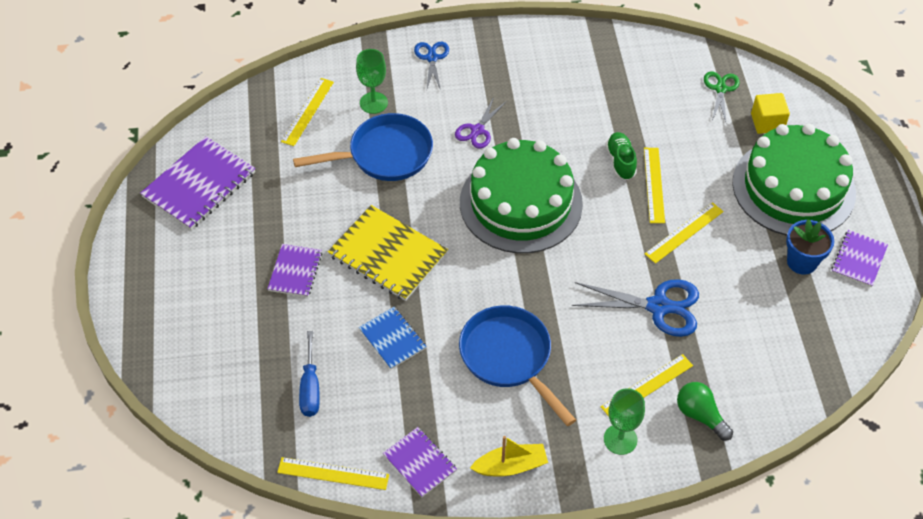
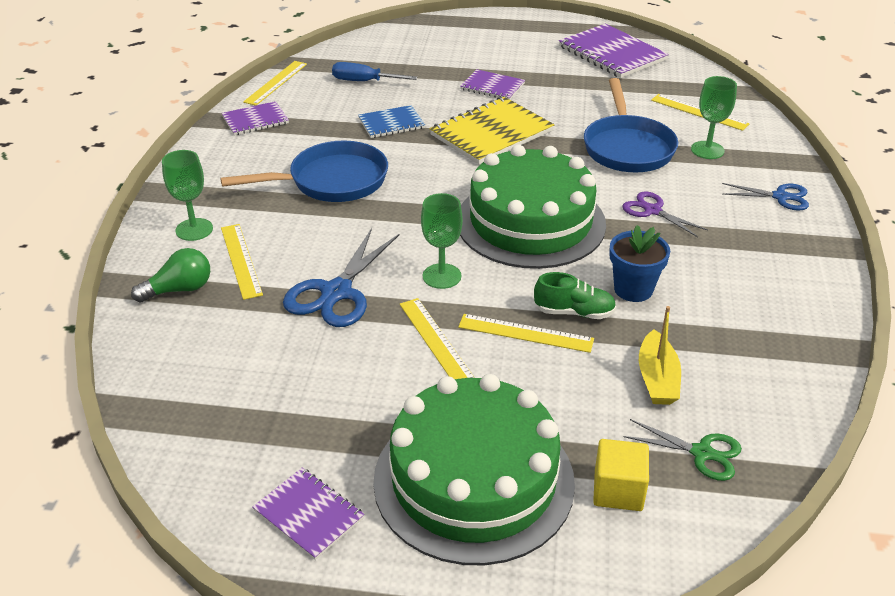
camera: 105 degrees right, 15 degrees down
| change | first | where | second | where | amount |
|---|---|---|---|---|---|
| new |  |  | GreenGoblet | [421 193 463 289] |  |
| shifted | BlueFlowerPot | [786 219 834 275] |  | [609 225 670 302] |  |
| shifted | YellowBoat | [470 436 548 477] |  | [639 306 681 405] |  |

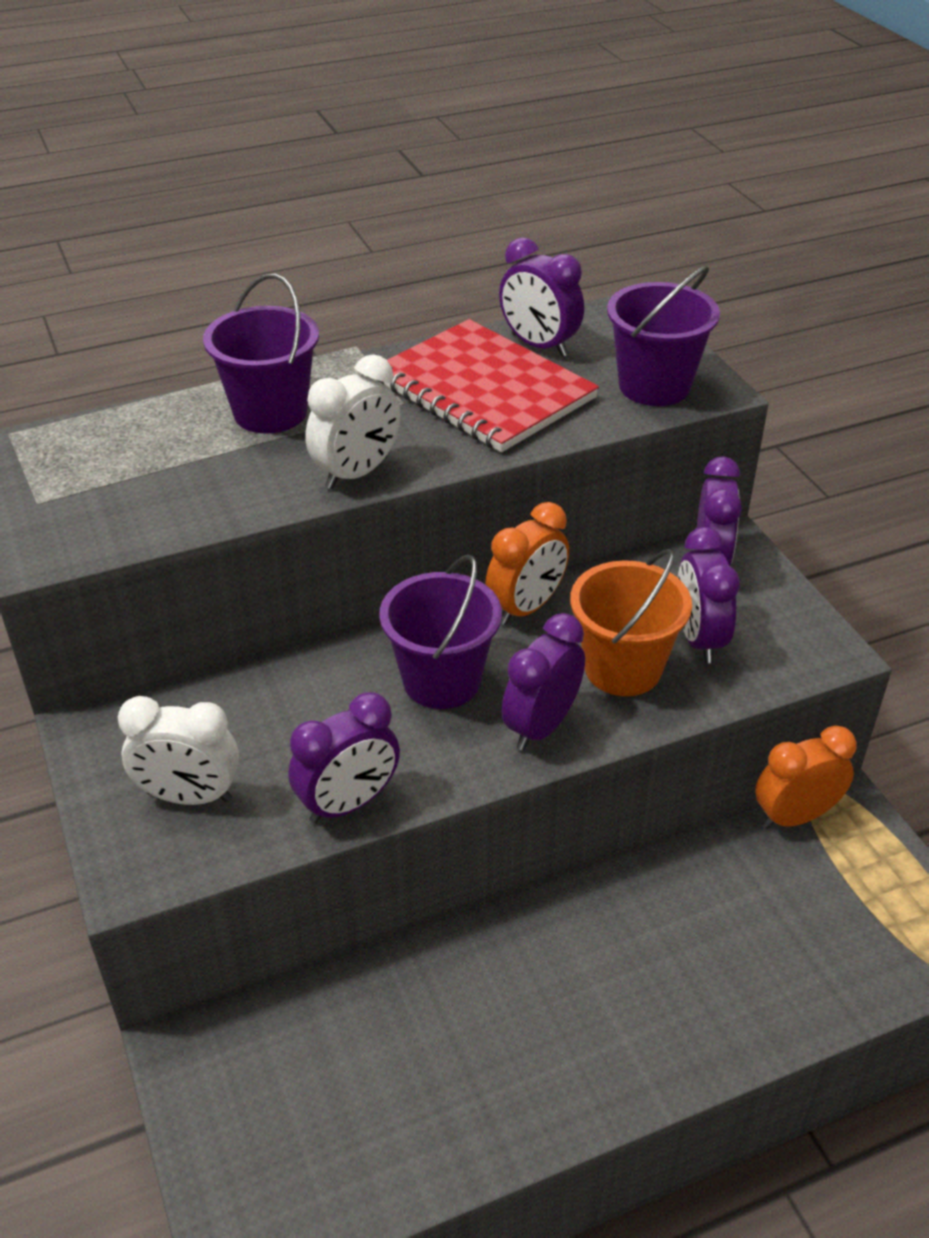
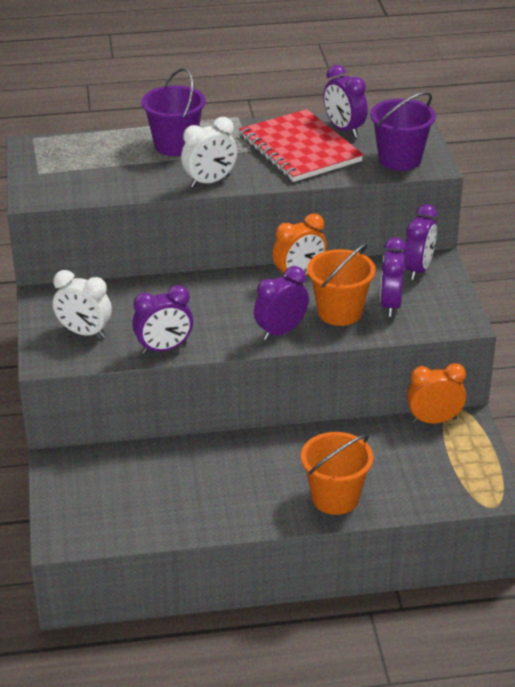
camera: 15 degrees right, 5 degrees down
| change | first | where | second | where | amount |
|---|---|---|---|---|---|
| new |  |  | OrangeBucket | [301 432 373 515] |  |
| gone | PurpleBucket | [379 554 502 709] |  |  |  |

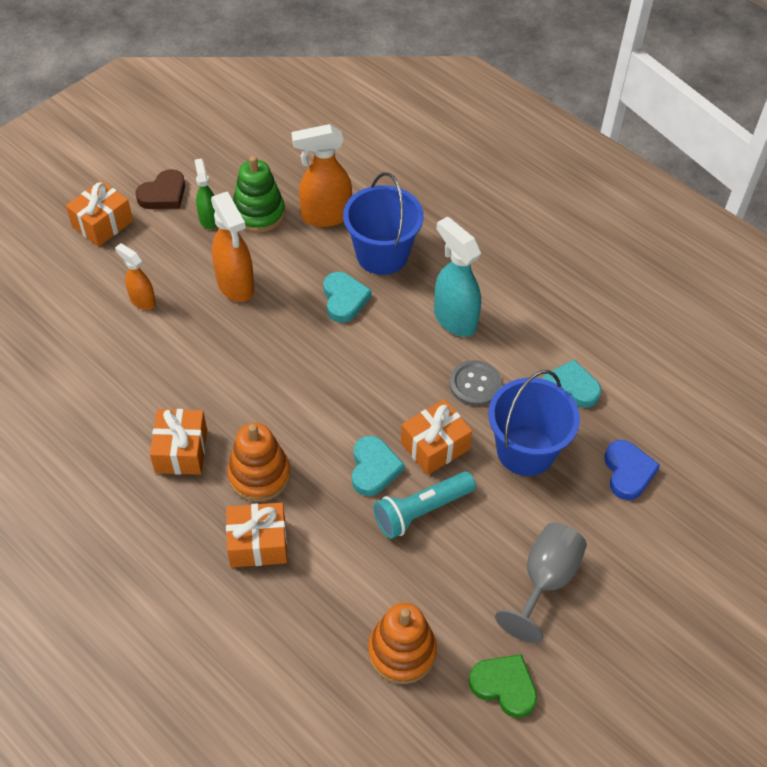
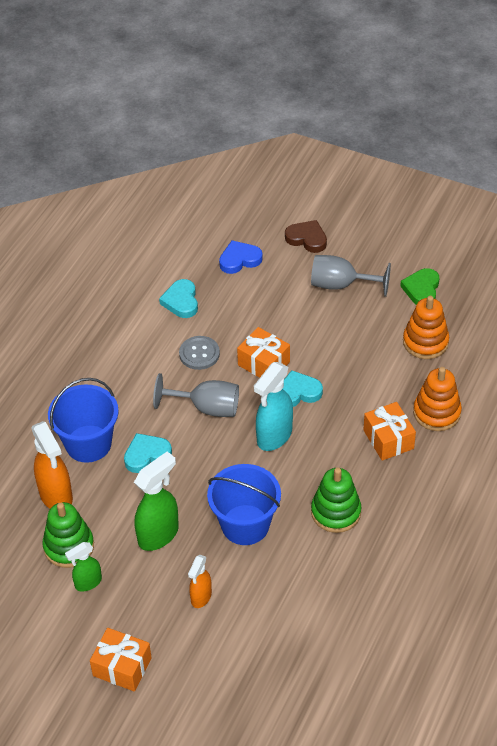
camera: 105 degrees left, 5 degrees down
| change | first | where | second | where | amount |
|---|---|---|---|---|---|
| repainted | OrangeSprayBottle | [211 192 254 302] | GreenSprayBottle | [134 451 179 551] |  |
| new |  |  | GreyGoblet | [153 373 239 417] |  |
| shifted | BlueBucket | [488 370 580 476] |  | [207 464 281 545] |  |
| shifted | TurquoiseSprayBottle | [434 216 481 337] |  | [254 362 293 451] |  |
| shifted | BrownHeart | [135 169 185 209] |  | [285 220 327 253] |  |
| swapped | OrangeGift | [150 409 207 475] | GreenStackingToy | [311 468 361 533] |  |
| shifted | OrangeStackingToy | [227 423 290 502] |  | [413 367 462 431] |  |
| gone | TurquoiseFlashlight | [373 471 476 539] |  |  |  |

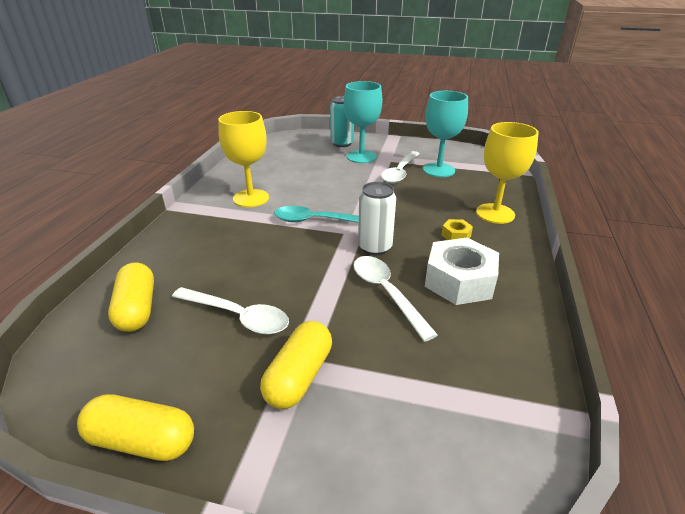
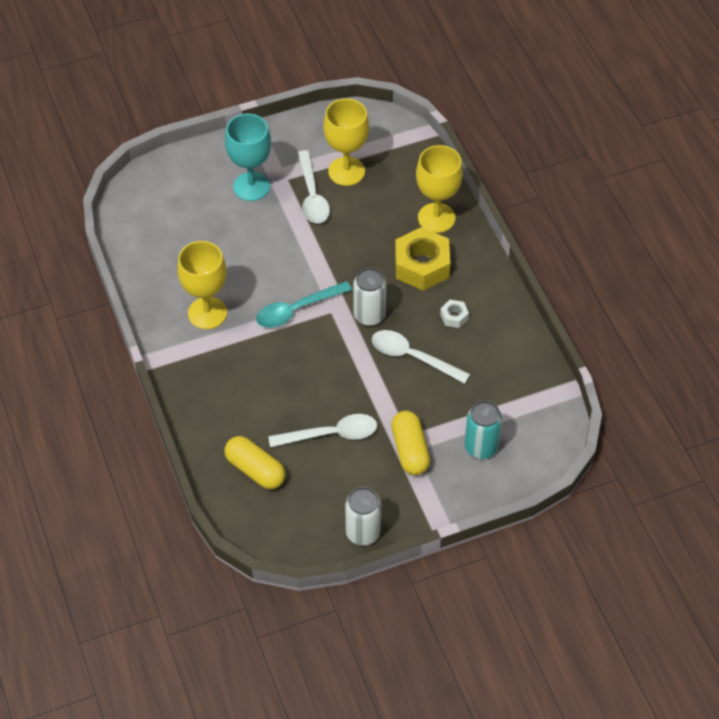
camera: 35 degrees left, 20 degrees up
| change | first | where | second | where | amount |
|---|---|---|---|---|---|
| repainted | TurquoiseGoblet | [423 91 468 177] | YellowGoblet | [323 98 369 186] |  |
| swapped | YellowCapsule | [77 394 194 461] | WhiteCan | [345 487 381 546] |  |
| scaled | YellowNut | [441 219 473 240] |  | [395 227 450 291] | x2.20 |
| scaled | WhiteNut | [425 238 499 305] |  | [440 300 469 328] | x0.45 |
| shifted | TurquoiseCan | [330 96 354 147] |  | [464 401 502 459] |  |

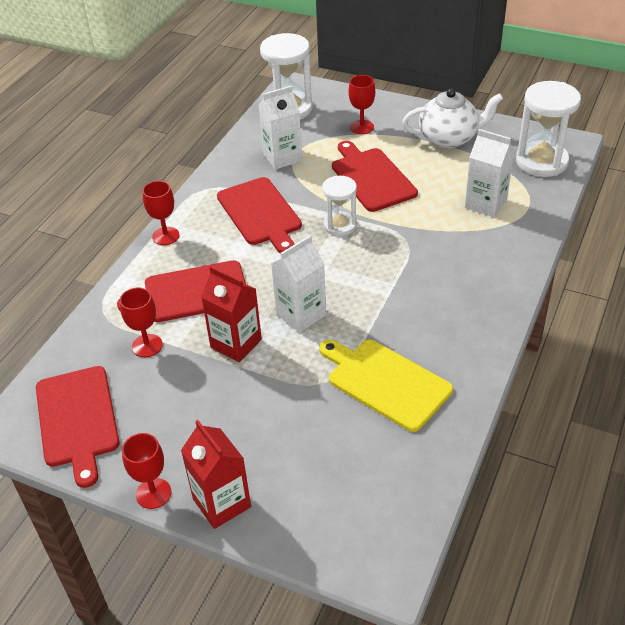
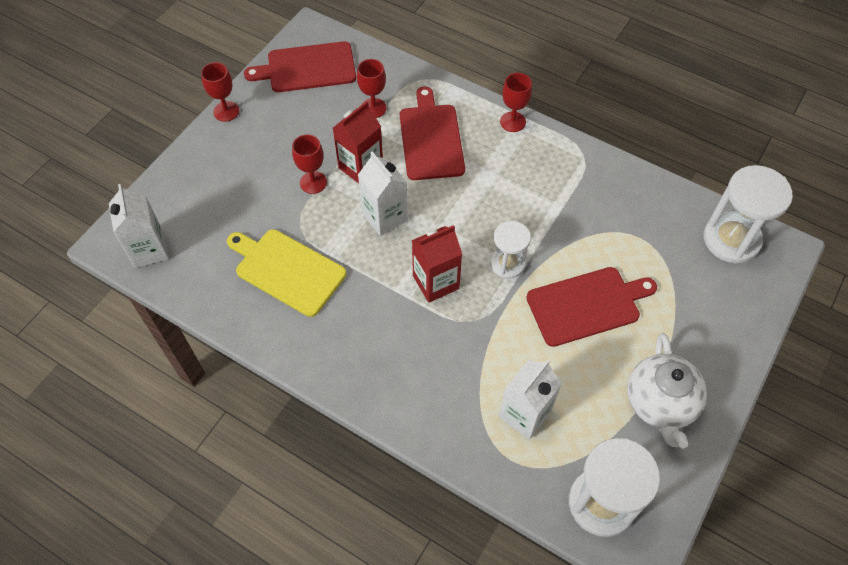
camera: 95 degrees right, 15 degrees up
| change | first | where | second | where | amount |
|---|---|---|---|---|---|
| shifted | WhiteCarton | [258 85 302 170] |  | [109 184 169 268] |  |
| rotated | YellowCuttingBoard | [319 340 453 432] |  | [227 229 346 317] | 105 degrees counterclockwise |
| shifted | RedGoblet | [349 75 375 134] |  | [292 134 327 194] |  |
| shifted | RedCarton | [181 420 251 529] |  | [412 225 462 303] |  |
| gone | RedCuttingBoard | [217 177 302 254] |  |  |  |

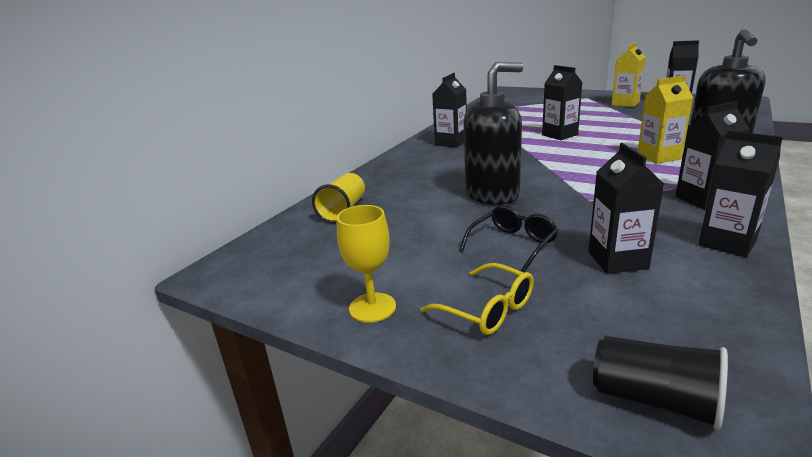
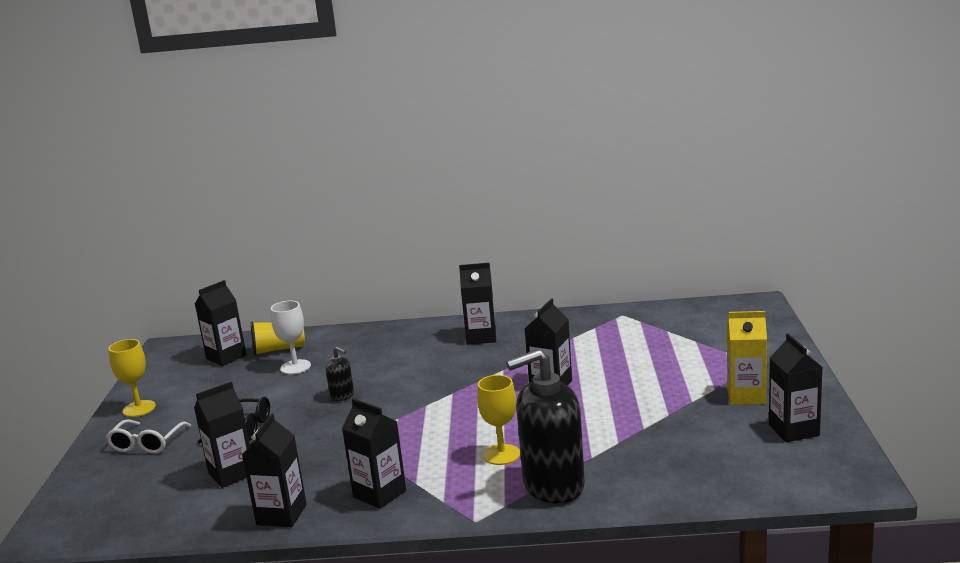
camera: 60 degrees right, 5 degrees down
| change | first | where | second | where | amount |
|---|---|---|---|---|---|
| repainted | YellowGlasses | [421 263 534 335] | WhiteGlasses | [106 419 191 454] |  |
| new |  |  | BlackCarton | [195 280 246 366] |  |
| new |  |  | WhiteGoblet | [271 301 311 375] |  |
| scaled | BlackSoapDispenser | [464 62 524 205] |  | [326 347 354 401] | x0.44 |
| swapped | YellowCarton | [638 75 693 164] | YellowGoblet | [477 375 520 465] |  |
| gone | BlackCup | [593 336 728 430] |  |  |  |

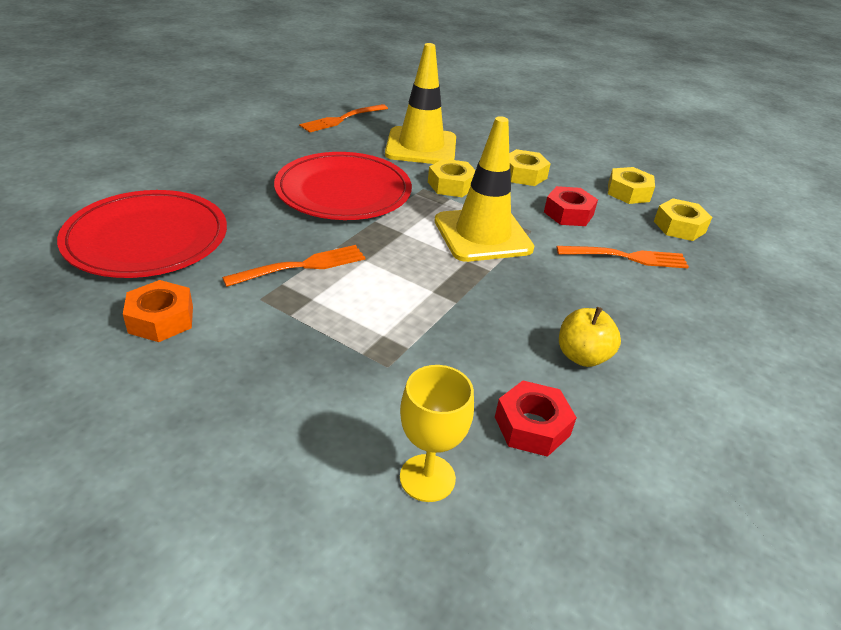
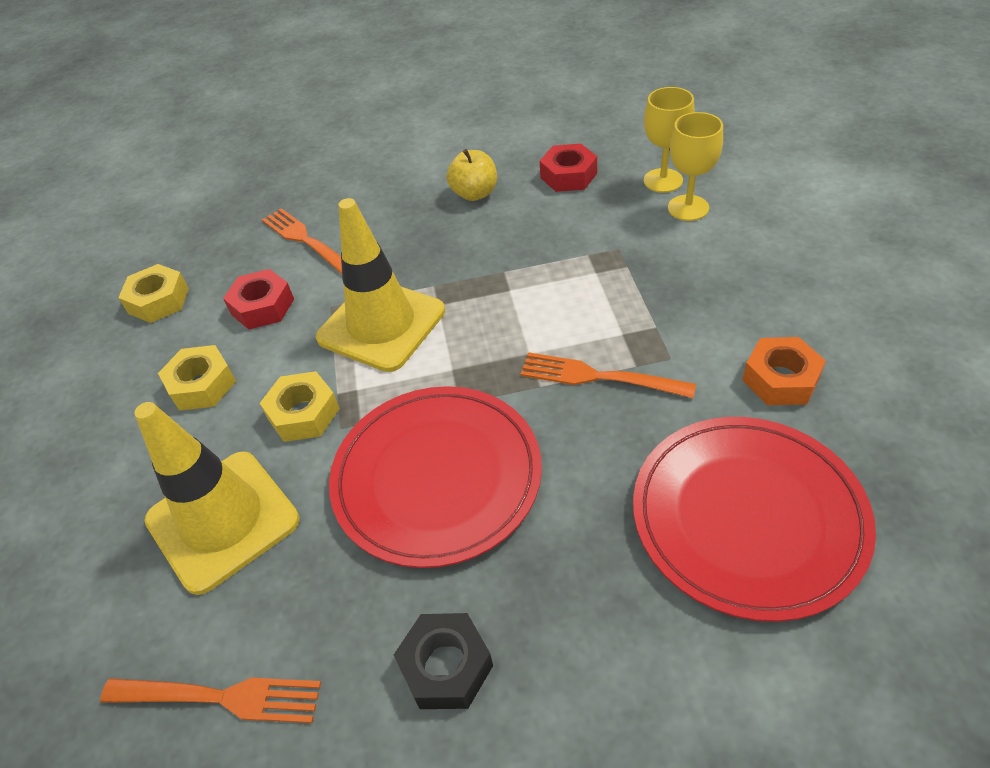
camera: 125 degrees left, 10 degrees up
| change | first | where | second | where | amount |
|---|---|---|---|---|---|
| new |  |  | BlackNut | [394 613 493 709] |  |
| new |  |  | YellowGoblet | [668 112 723 221] |  |
| gone | YellowNut | [654 198 712 241] |  |  |  |

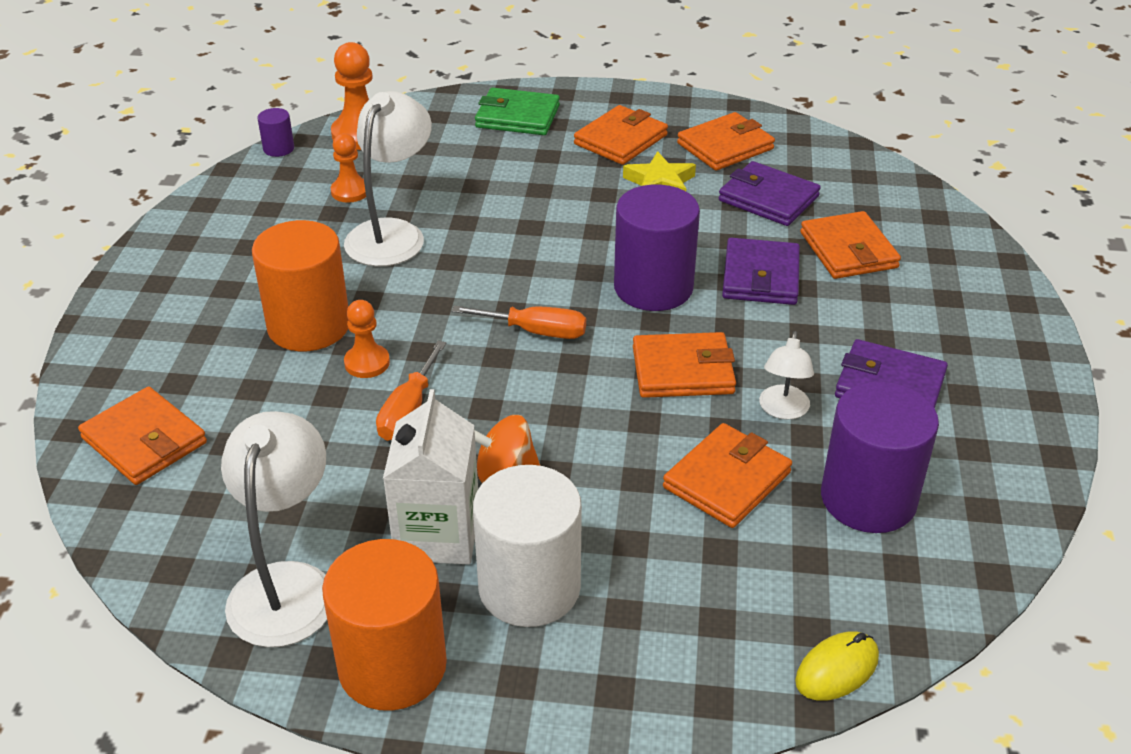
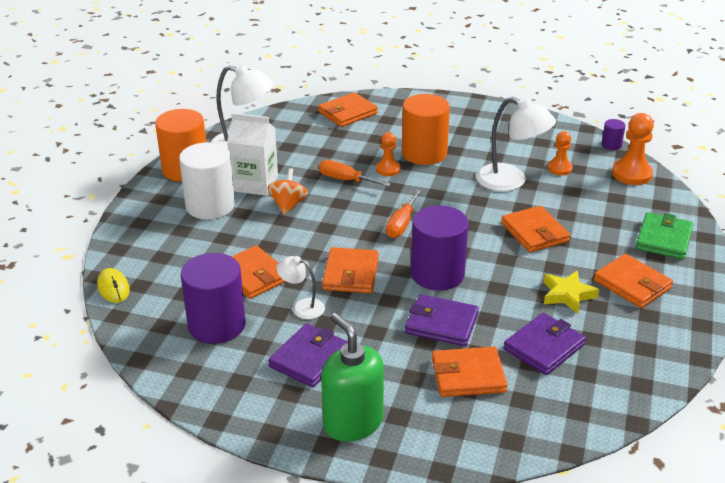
camera: 100 degrees right, 5 degrees down
| change | first | where | second | where | amount |
|---|---|---|---|---|---|
| new |  |  | GreenSoapDispenser | [321 313 384 442] |  |
| shifted | OrangeWallet | [677 112 775 171] |  | [501 206 570 252] |  |

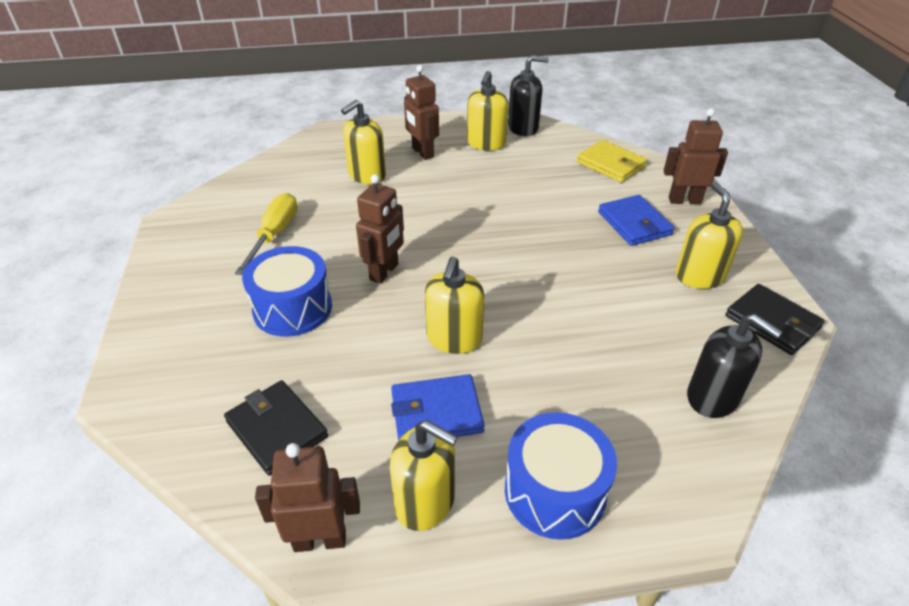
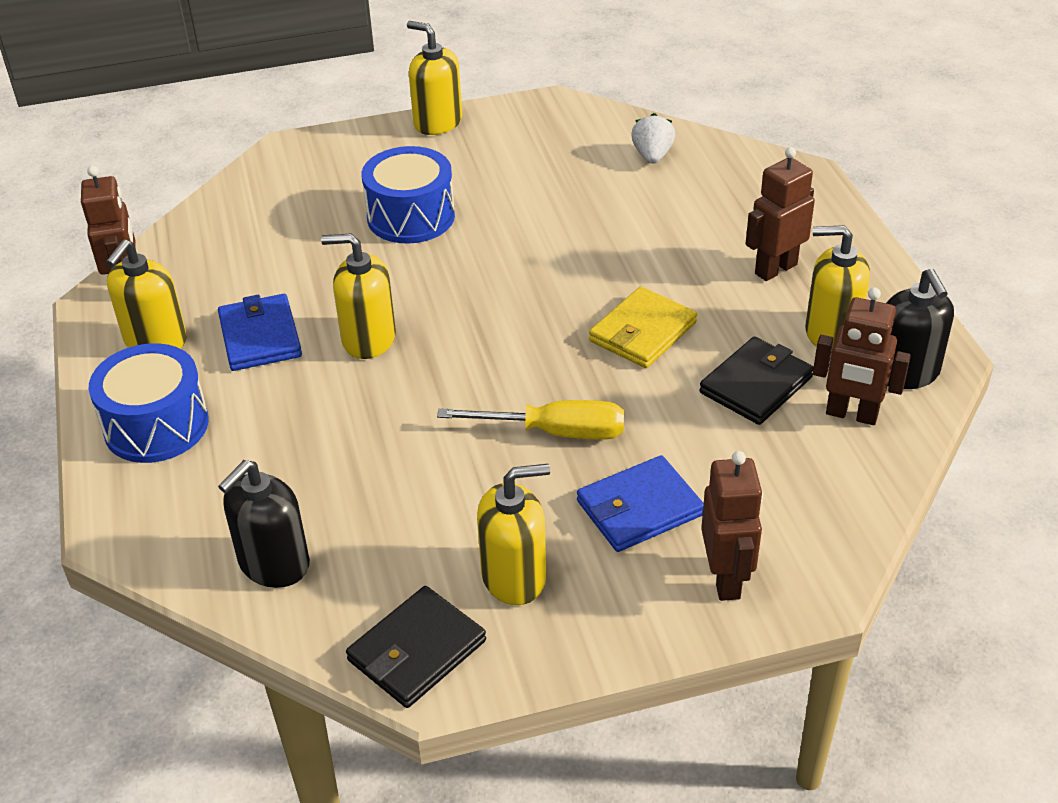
camera: 85 degrees right, 0 degrees up
| change | first | where | second | where | amount |
|---|---|---|---|---|---|
| shifted | YellowSoapDispenser | [341 100 386 184] |  | [407 21 462 135] |  |
| shifted | YellowScrewdriver | [235 193 298 275] |  | [437 400 624 440] |  |
| shifted | YellowWallet | [577 140 647 182] |  | [589 287 697 368] |  |
| new |  |  | WhiteStrawberry | [631 113 675 164] |  |
| shifted | BlackWallet | [224 380 328 475] |  | [699 337 813 425] |  |
| shifted | BrownRobot | [356 174 404 284] |  | [813 287 911 425] |  |

